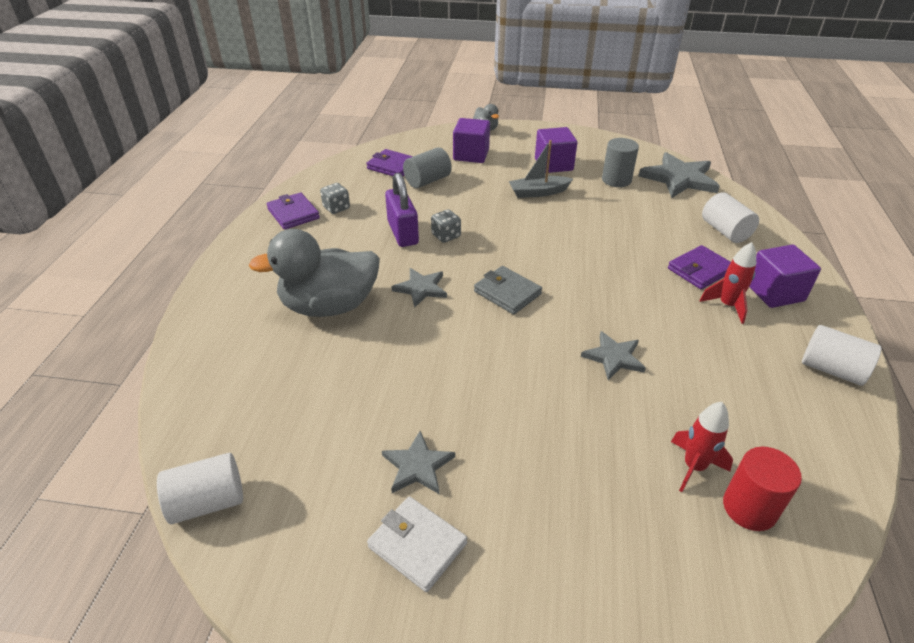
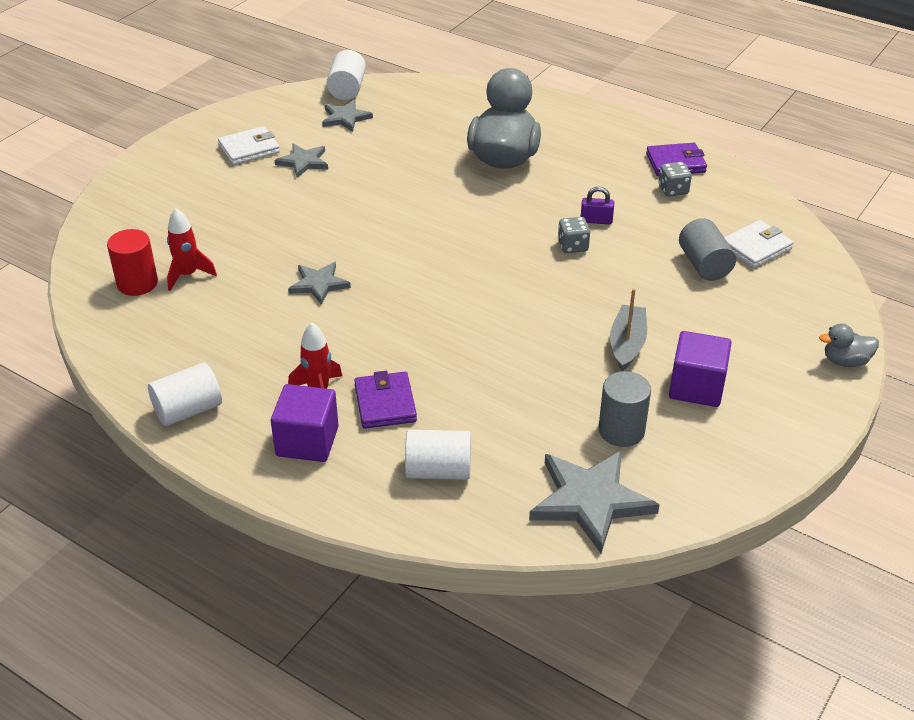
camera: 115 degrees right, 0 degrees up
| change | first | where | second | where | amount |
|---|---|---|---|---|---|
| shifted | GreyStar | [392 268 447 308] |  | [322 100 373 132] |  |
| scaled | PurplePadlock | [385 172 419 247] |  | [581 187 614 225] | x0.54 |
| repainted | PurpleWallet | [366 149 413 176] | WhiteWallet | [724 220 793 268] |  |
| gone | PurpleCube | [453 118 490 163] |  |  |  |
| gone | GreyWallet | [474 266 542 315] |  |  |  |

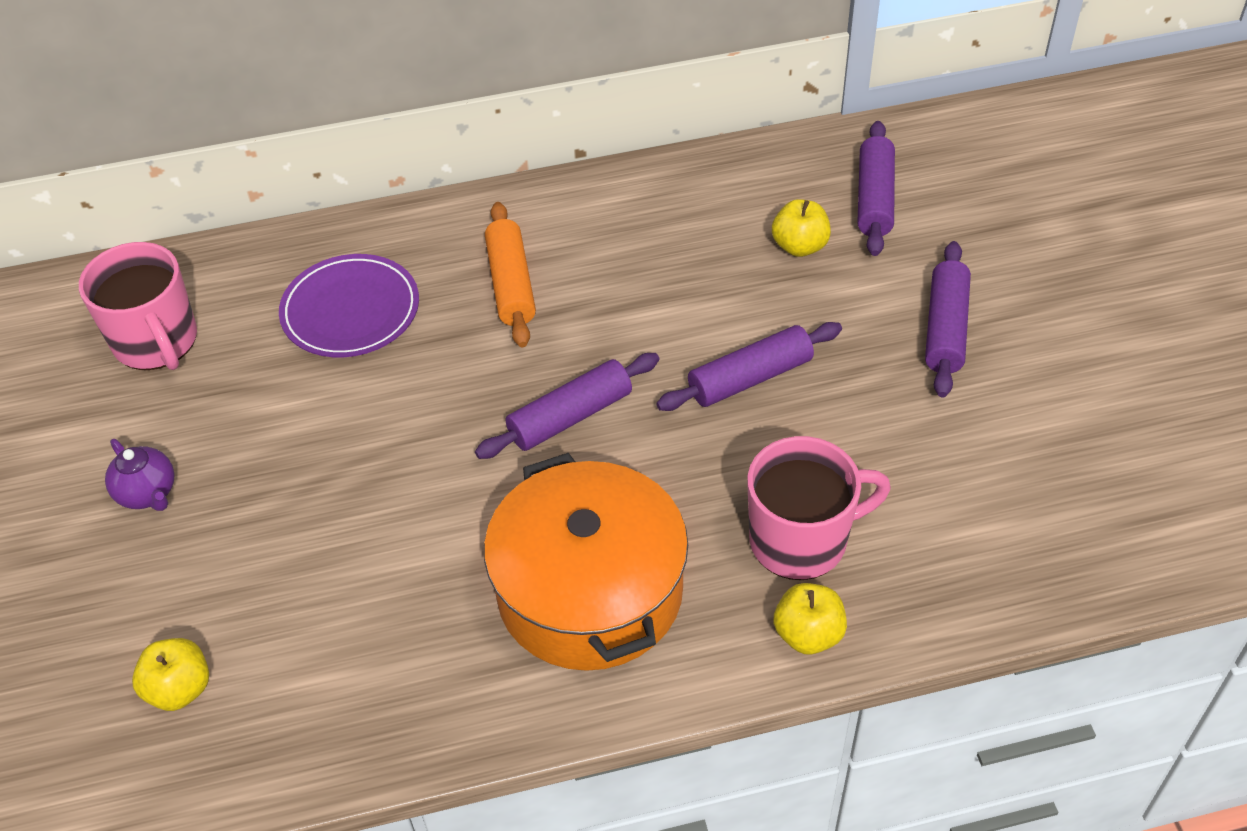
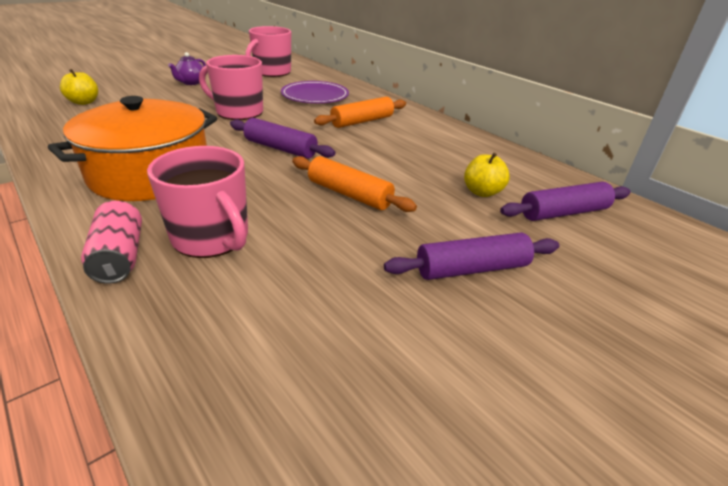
camera: 60 degrees right, 15 degrees down
| change | first | where | second | where | amount |
|---|---|---|---|---|---|
| swapped | YellowApple | [774 583 847 654] | PinkCan | [81 201 142 284] |  |
| new |  |  | PinkMug | [199 55 263 120] |  |
| repainted | PurpleRollingPin | [656 322 842 411] | OrangeRollingPin | [292 156 417 212] |  |

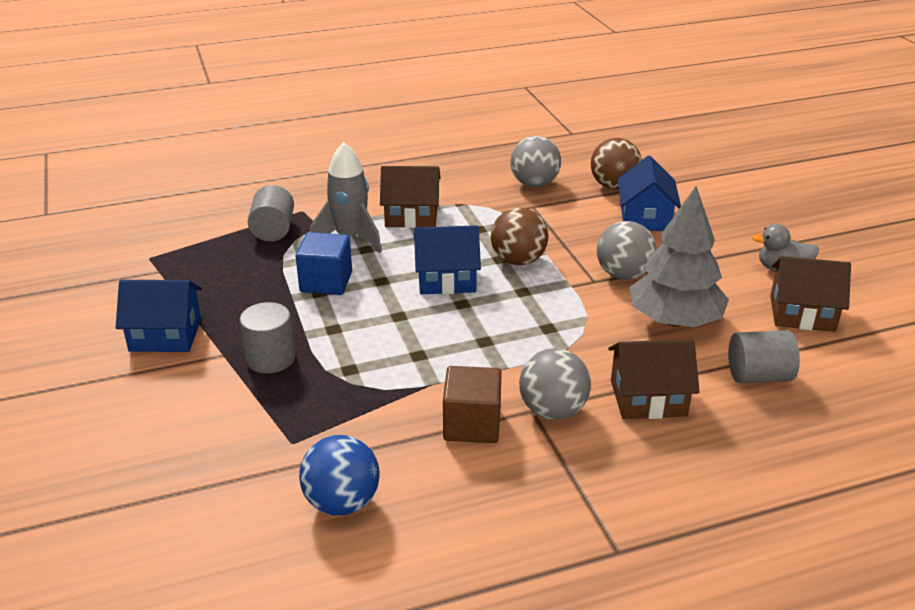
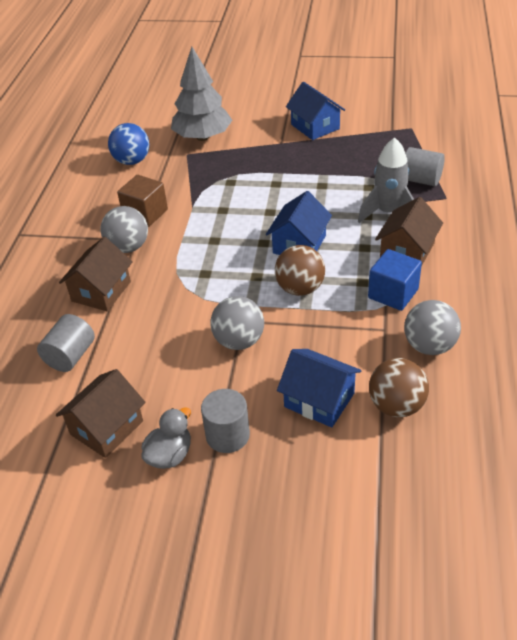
camera: 120 degrees right, 10 degrees up
| change | first | where | second | where | amount |
|---|---|---|---|---|---|
| shifted | GreyTree | [630 186 729 327] |  | [171 47 232 141] |  |
| shifted | GreyCylinder | [239 302 295 374] |  | [201 389 250 453] |  |
| rotated | BlueHouse | [116 280 202 352] |  | [286 82 345 140] | 60 degrees counterclockwise |
| shifted | BlueCube | [296 232 352 295] |  | [368 249 422 311] |  |

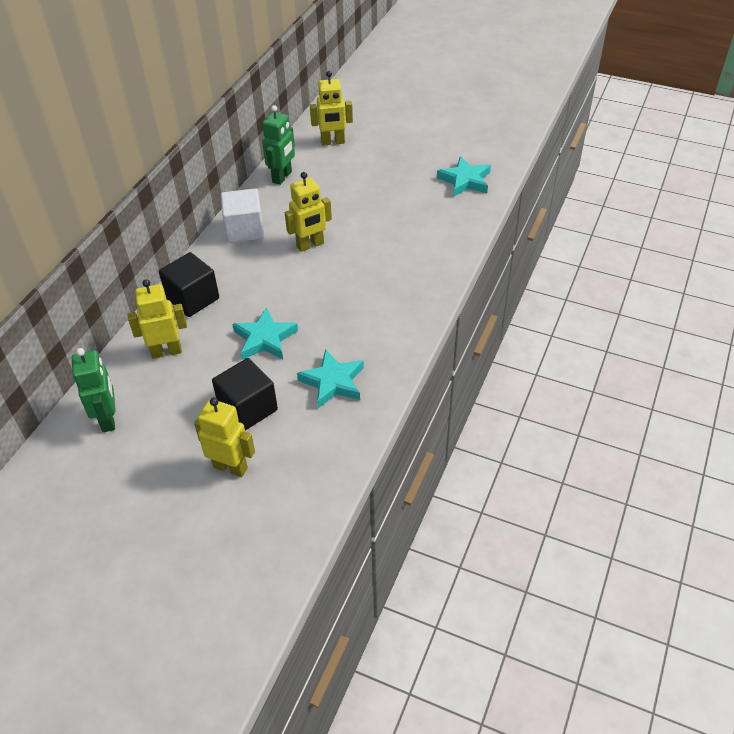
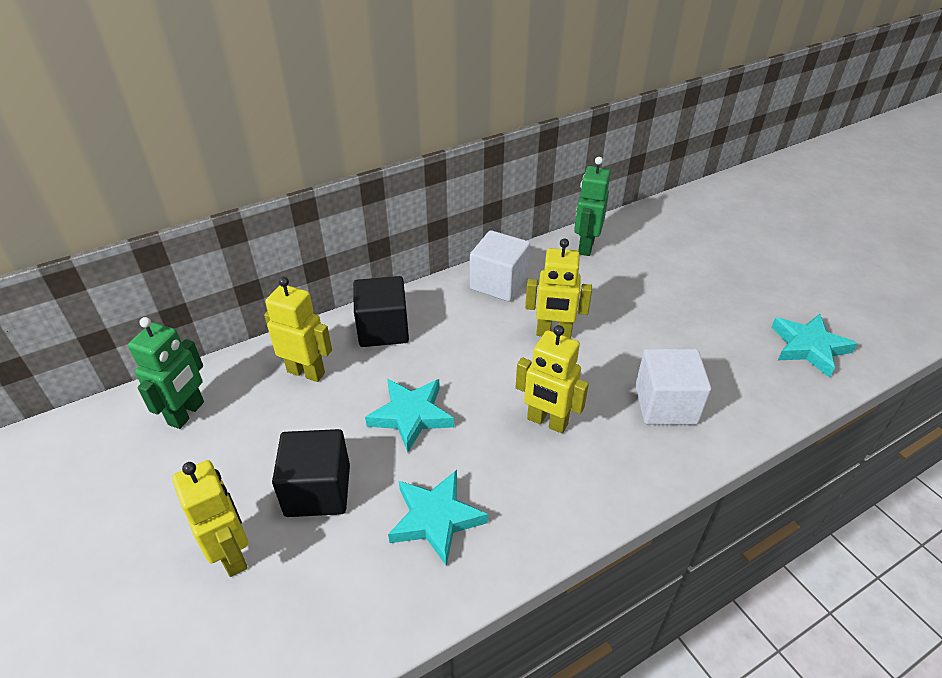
camera: 35 degrees right, 5 degrees down
| change | first | where | second | where | amount |
|---|---|---|---|---|---|
| shifted | YellowRobot | [310 71 353 146] |  | [515 325 589 433] |  |
| rotated | GreenRobot | [262 105 295 185] |  | [574 157 611 256] | 135 degrees clockwise |
| new |  |  | WhiteCube | [635 349 711 424] |  |

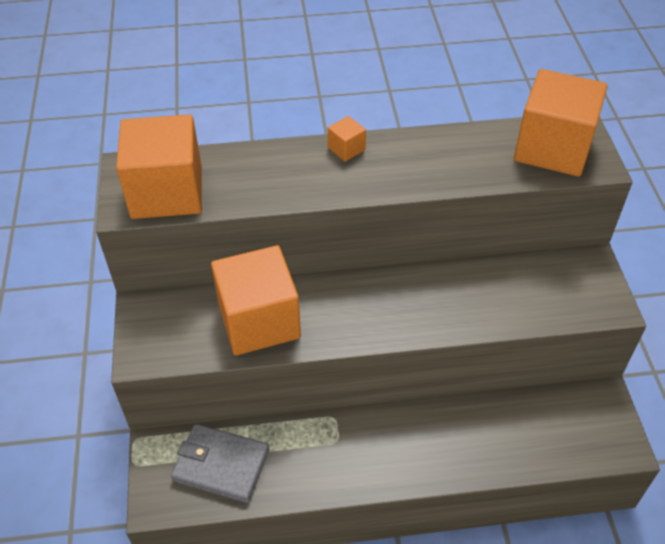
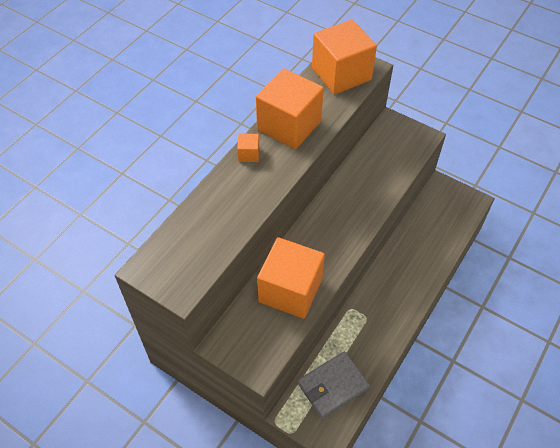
camera: 50 degrees left, 5 degrees up
| change | first | where | second | where | amount |
|---|---|---|---|---|---|
| shifted | OrangeCube | [116 114 202 219] |  | [256 68 324 149] |  |

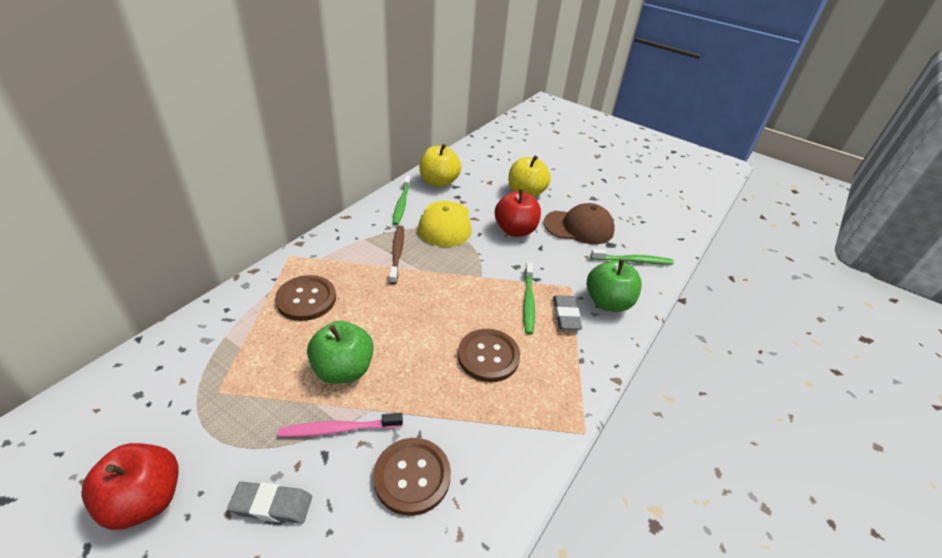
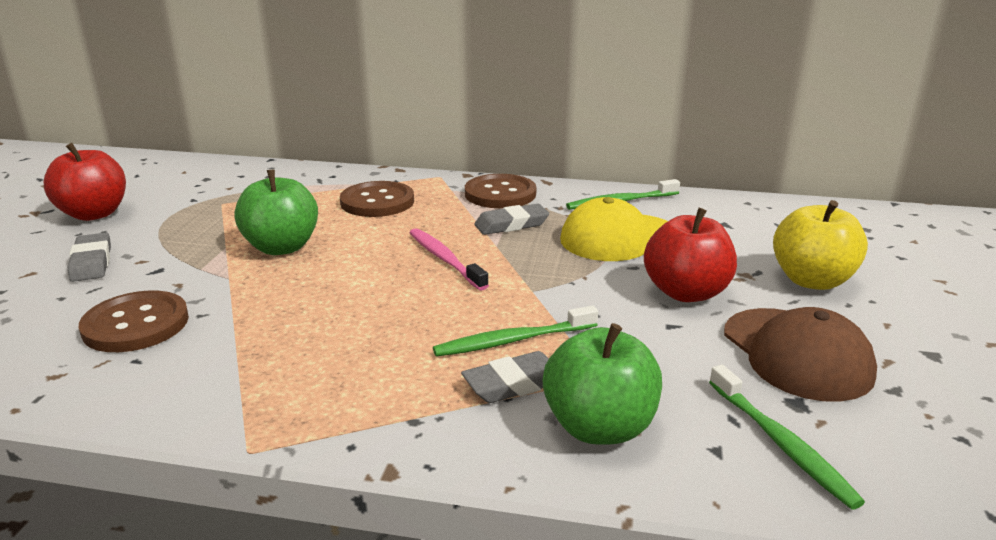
camera: 70 degrees right, 15 degrees down
| change | first | where | second | where | amount |
|---|---|---|---|---|---|
| shifted | PinkToothbrush | [278 413 403 437] |  | [410 228 489 290] |  |
| shifted | BrownButton | [458 329 520 382] |  | [465 174 537 208] |  |
| swapped | BrownToothbrush | [389 225 404 284] | GreyEraser | [474 204 549 235] |  |
| gone | YellowApple | [419 144 461 187] |  |  |  |

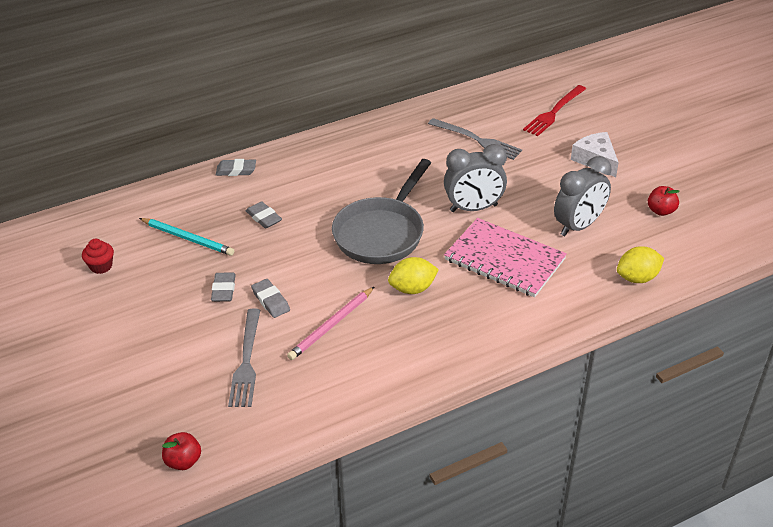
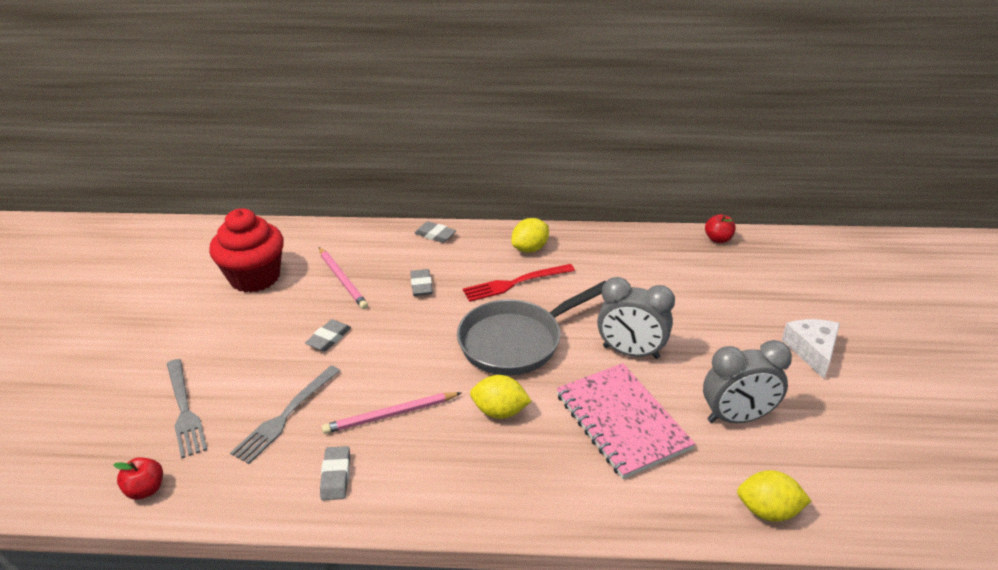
camera: 30 degrees right, 5 degrees down
| change | first | where | second | where | amount |
|---|---|---|---|---|---|
| shifted | GreyFork | [428 118 522 160] |  | [167 359 207 458] |  |
| scaled | RedCupcake | [82 239 114 274] |  | [209 208 284 293] | x2.30 |
| repainted | TurquoisePencil | [139 218 234 256] | PinkPencil | [319 247 368 309] |  |
| shifted | GreyEraser | [251 279 290 318] |  | [320 446 350 500] |  |
| shifted | RedFork | [523 85 586 136] |  | [463 264 575 302] |  |
| new |  |  | YellowLemon | [512 218 549 253] |  |
| shifted | RedApple | [648 186 680 216] |  | [705 214 736 243] |  |

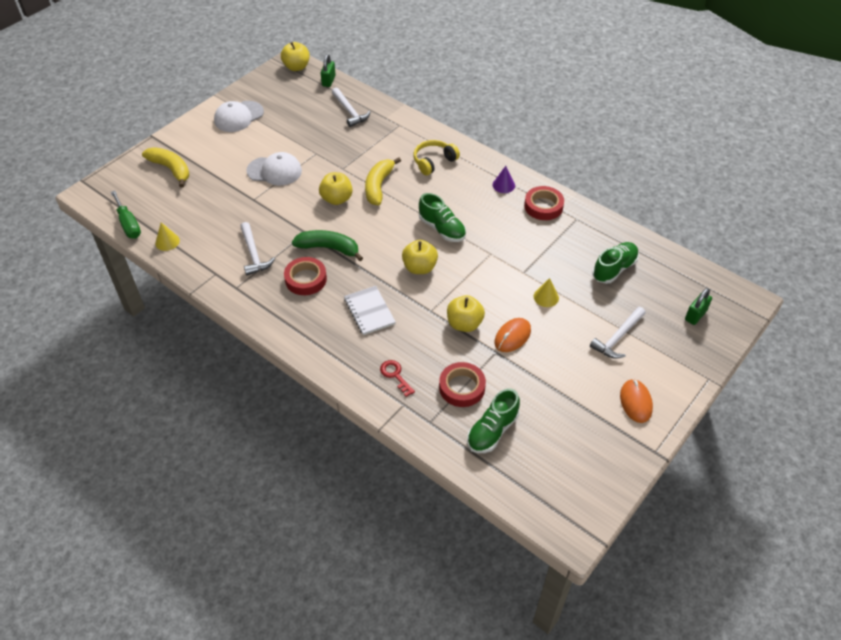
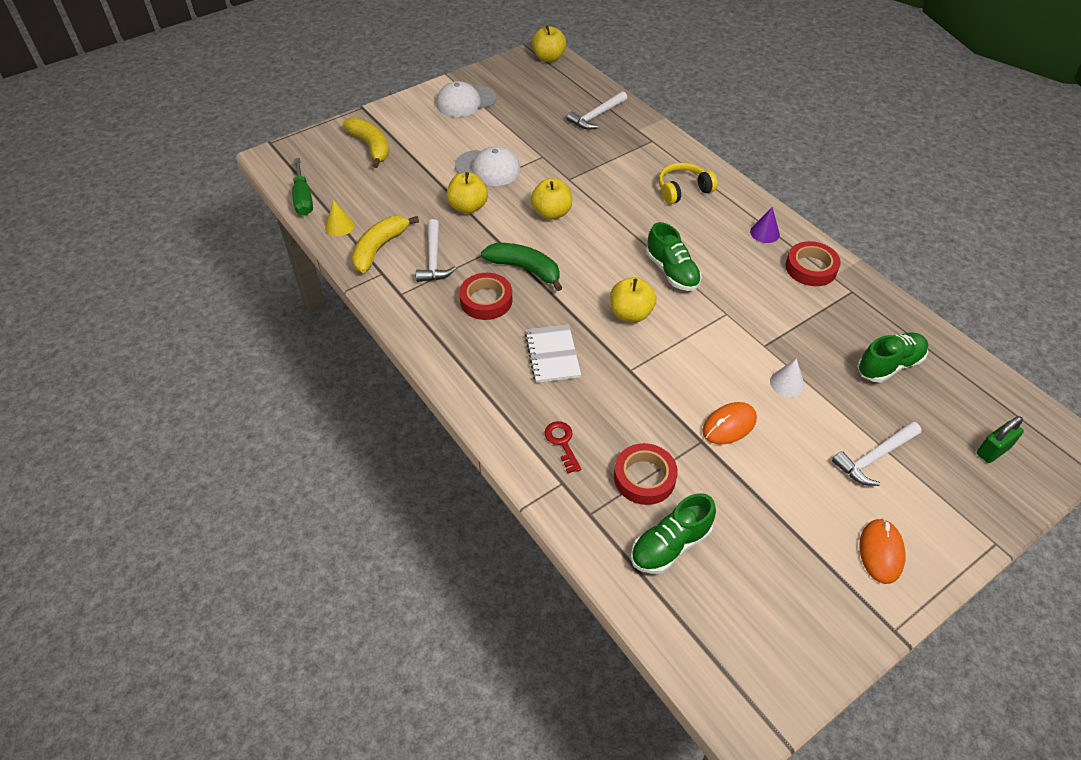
camera: 15 degrees right, 0 degrees up
| change | first | where | second | where | amount |
|---|---|---|---|---|---|
| shifted | YellowBanana | [365 157 401 205] |  | [352 216 419 273] |  |
| shifted | YellowApple | [447 295 485 332] |  | [446 172 488 214] |  |
| rotated | WhiteHammer | [332 88 370 127] |  | [567 91 627 130] | 60 degrees clockwise |
| repainted | YellowCone | [533 278 559 307] | WhiteCone | [770 358 804 397] |  |
| gone | GreenPadlock | [321 54 336 87] |  |  |  |

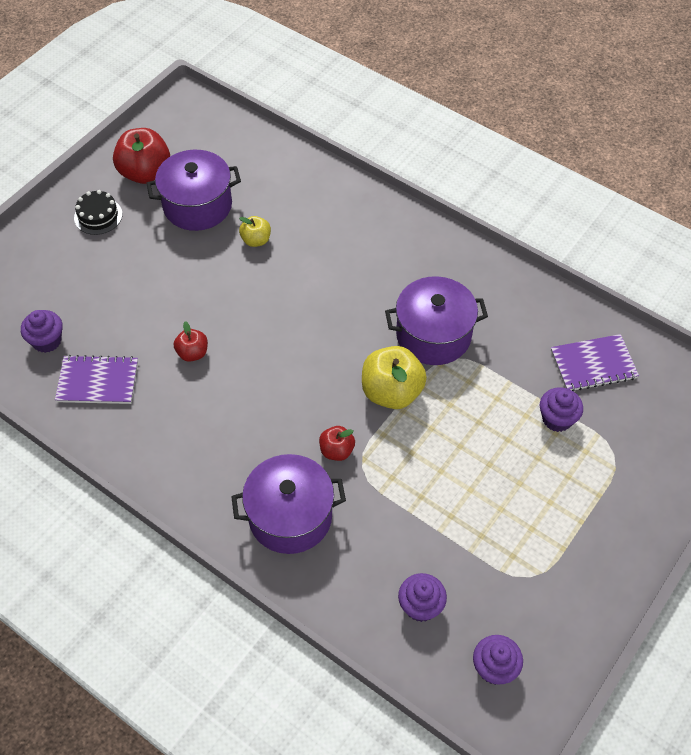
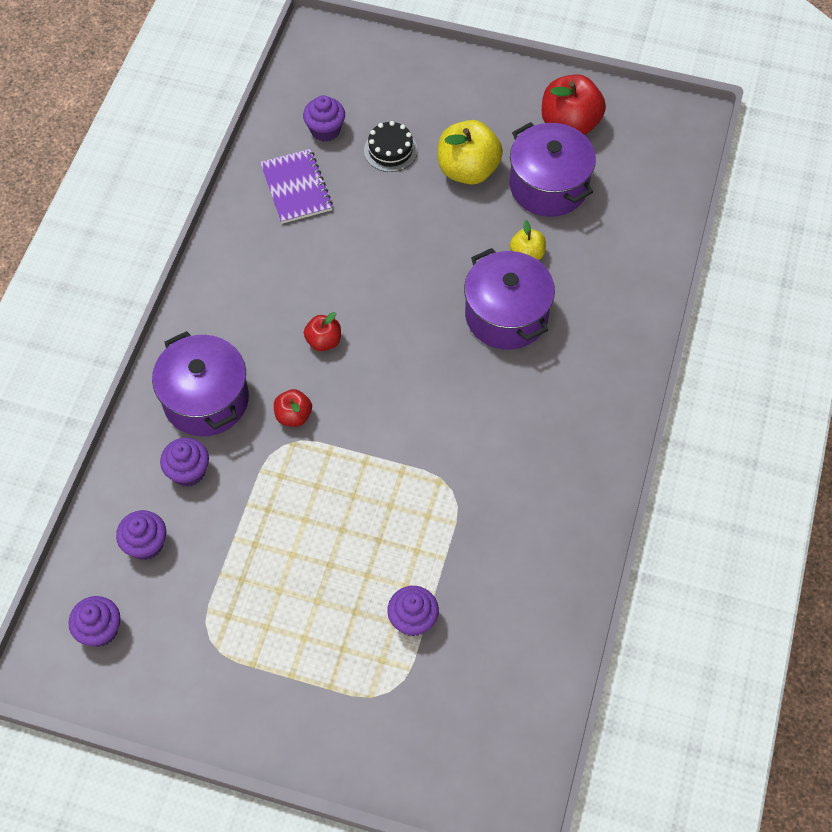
camera: 70 degrees right, 5 degrees up
| change | first | where | second | where | amount |
|---|---|---|---|---|---|
| new |  |  | PurpleCupcake | [160 438 209 487] |  |
| shifted | RedApple | [174 321 208 362] |  | [304 312 341 351] |  |
| shifted | BlackCake | [74 190 123 235] |  | [364 121 417 172] |  |
| shifted | YellowApple | [362 346 427 409] |  | [438 120 503 185] |  |
| shifted | PurplePot | [385 276 488 365] |  | [464 248 555 350] |  |
| gone | PurpleNotebook | [551 334 639 392] |  |  |  |

